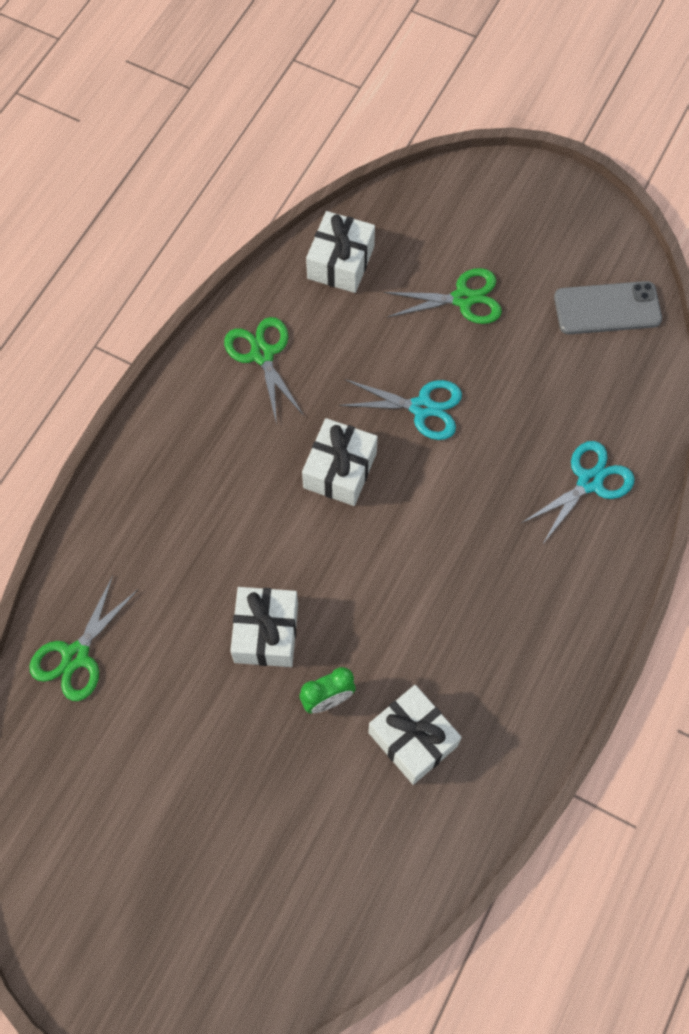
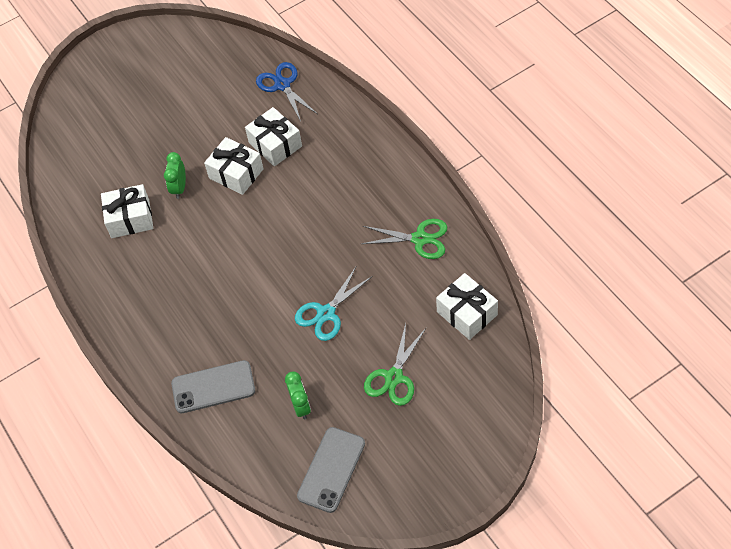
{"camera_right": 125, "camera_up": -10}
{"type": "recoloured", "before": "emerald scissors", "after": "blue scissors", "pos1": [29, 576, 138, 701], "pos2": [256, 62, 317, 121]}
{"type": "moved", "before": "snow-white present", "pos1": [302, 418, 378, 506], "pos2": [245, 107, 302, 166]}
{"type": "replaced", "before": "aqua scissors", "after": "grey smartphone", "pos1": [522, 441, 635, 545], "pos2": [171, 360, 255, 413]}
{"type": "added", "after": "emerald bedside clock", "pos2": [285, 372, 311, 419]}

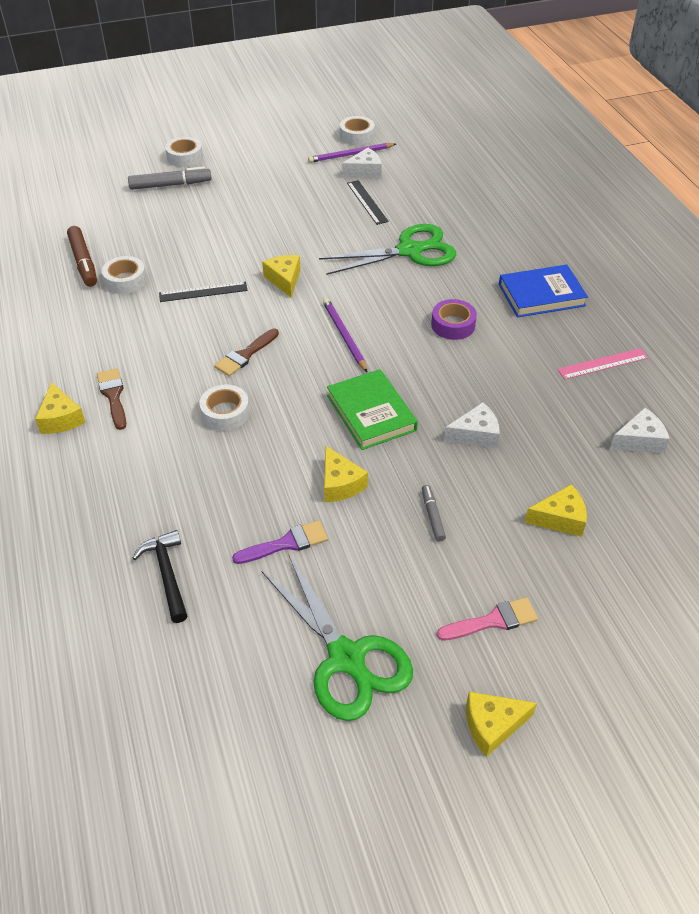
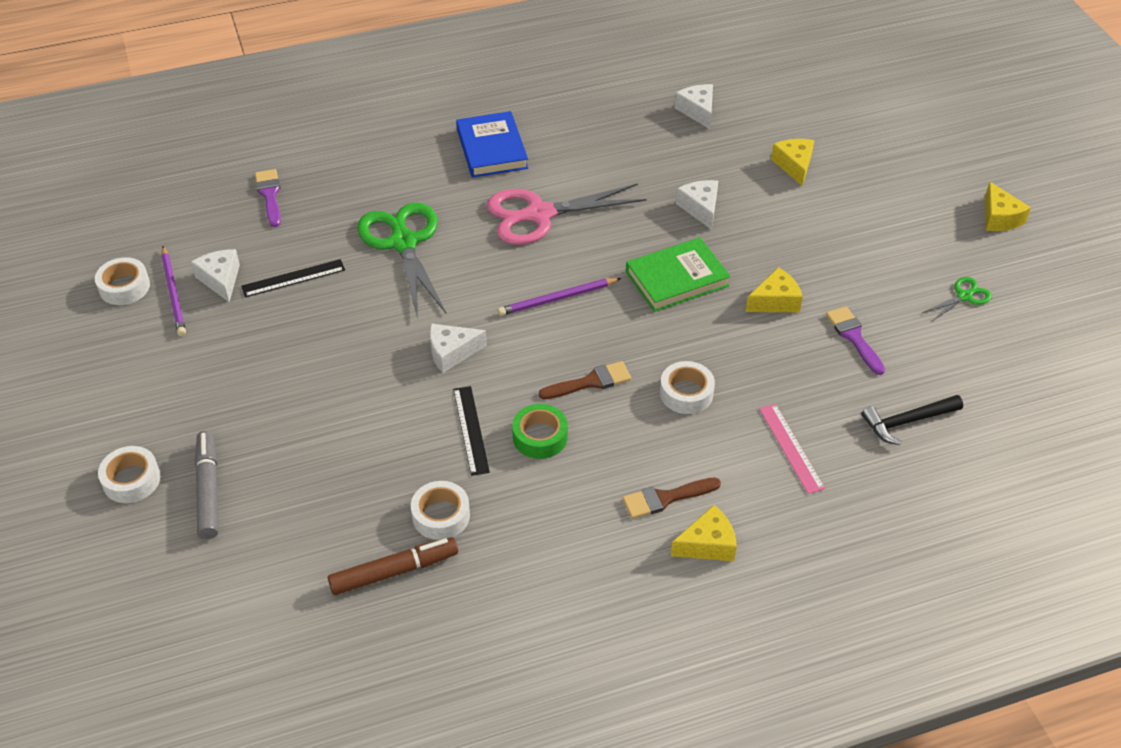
{"camera_right": -90, "camera_up": 0}
{"type": "turned", "before": "russet paintbrush", "pos1": [214, 328, 279, 376], "pos2": [539, 361, 631, 399], "turn": -60}
{"type": "resized", "before": "emerald scissors", "pos1": [261, 555, 413, 721], "pos2": [922, 277, 992, 322], "scale": 0.46}
{"type": "recoloured", "before": "yellow cheese wedge", "after": "snow-white cheese wedge", "pos1": [262, 255, 301, 297], "pos2": [430, 324, 487, 373]}
{"type": "removed", "before": "grey marker", "pos1": [422, 485, 446, 542]}
{"type": "replaced", "before": "violet sticky tape", "after": "pink scissors", "pos1": [431, 299, 477, 340], "pos2": [487, 184, 647, 245]}
{"type": "removed", "before": "pink paintbrush", "pos1": [437, 597, 538, 641]}
{"type": "moved", "before": "pink straightedge", "pos1": [557, 348, 648, 379], "pos2": [759, 404, 825, 494]}
{"type": "added", "after": "violet paintbrush", "pos2": [255, 169, 281, 227]}
{"type": "added", "after": "emerald sticky tape", "pos2": [512, 404, 568, 459]}

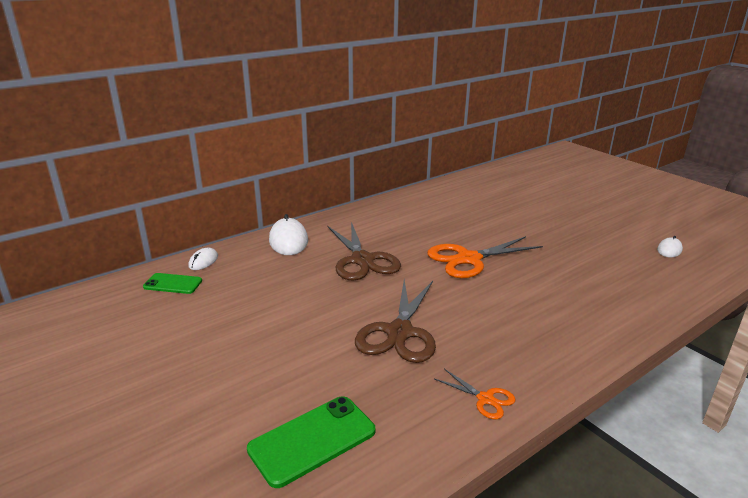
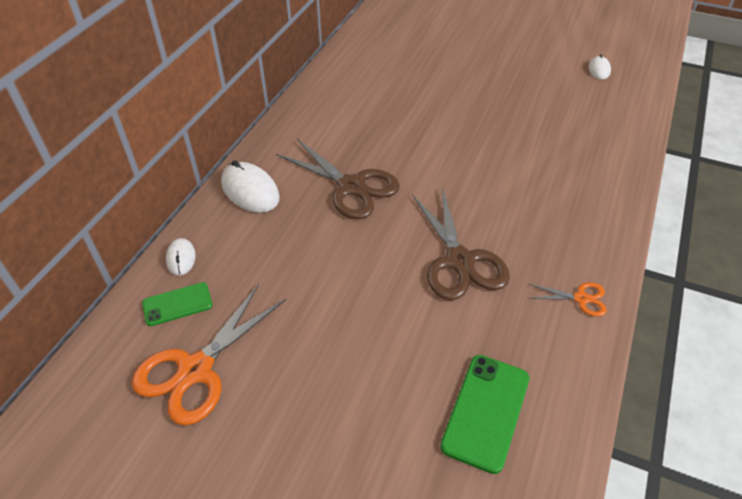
{"camera_right": -30, "camera_up": 20}
{"type": "moved", "before": "bright orange scissors", "pos1": [427, 236, 543, 278], "pos2": [132, 284, 286, 425]}

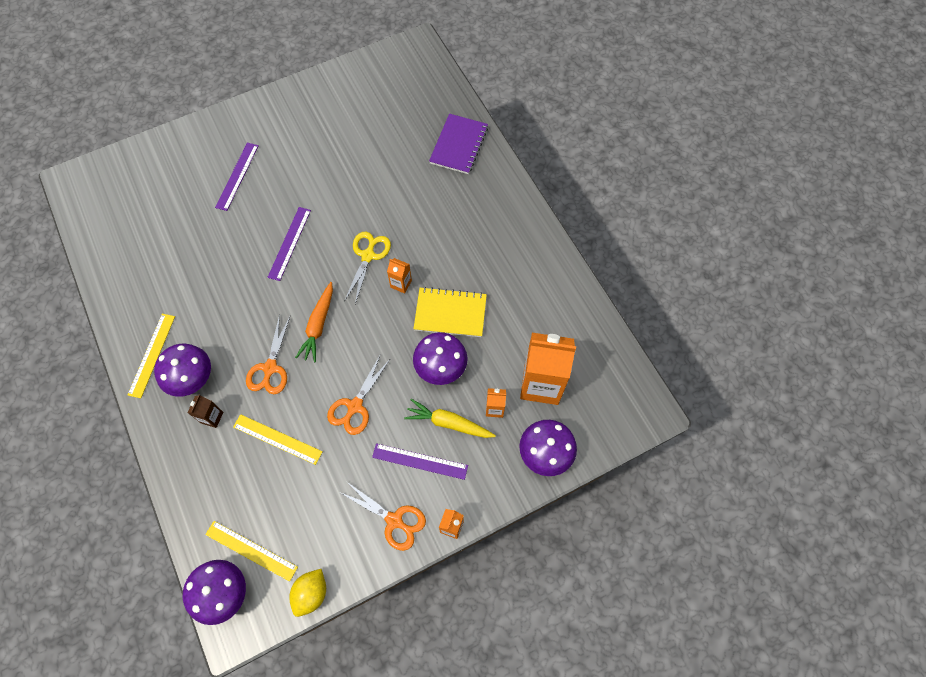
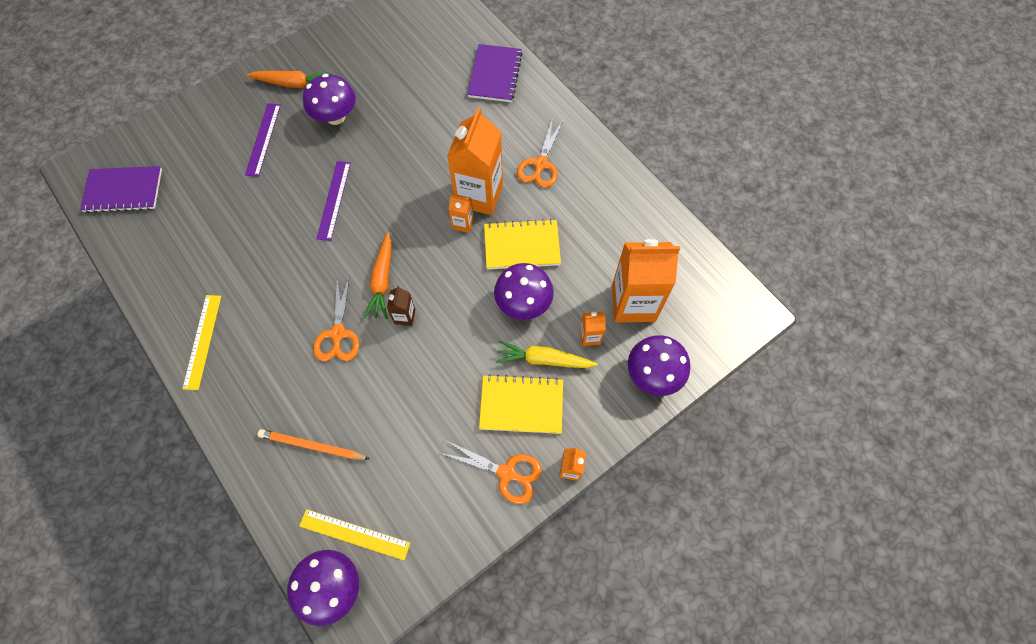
{"camera_right": -10, "camera_up": 0}
{"type": "moved", "before": "violet fungus", "pos1": [154, 344, 211, 397], "pos2": [303, 74, 356, 125]}
{"type": "moved", "before": "russet milk carton", "pos1": [187, 395, 223, 428], "pos2": [387, 286, 415, 326]}
{"type": "removed", "before": "yellow straightedge", "pos1": [233, 414, 323, 465]}
{"type": "removed", "before": "yellow toy lemon", "pos1": [289, 569, 326, 617]}
{"type": "moved", "before": "bright orange scissors", "pos1": [327, 356, 389, 435], "pos2": [517, 117, 563, 188]}
{"type": "removed", "before": "yellow scissors", "pos1": [345, 232, 391, 304]}
{"type": "replaced", "before": "violet straightedge", "after": "yellow notepad", "pos1": [372, 443, 468, 480], "pos2": [479, 374, 563, 434]}
{"type": "added", "after": "violet notepad", "pos2": [80, 166, 162, 213]}
{"type": "added", "after": "bright orange toy carrot", "pos2": [247, 71, 331, 88]}
{"type": "added", "after": "bright orange wooden pencil", "pos2": [258, 429, 370, 460]}
{"type": "added", "after": "bright orange milk carton", "pos2": [447, 107, 503, 215]}

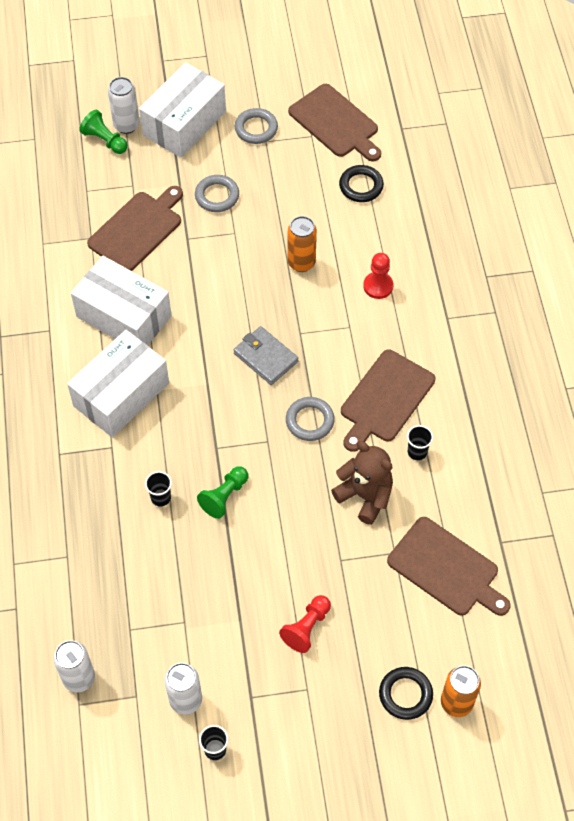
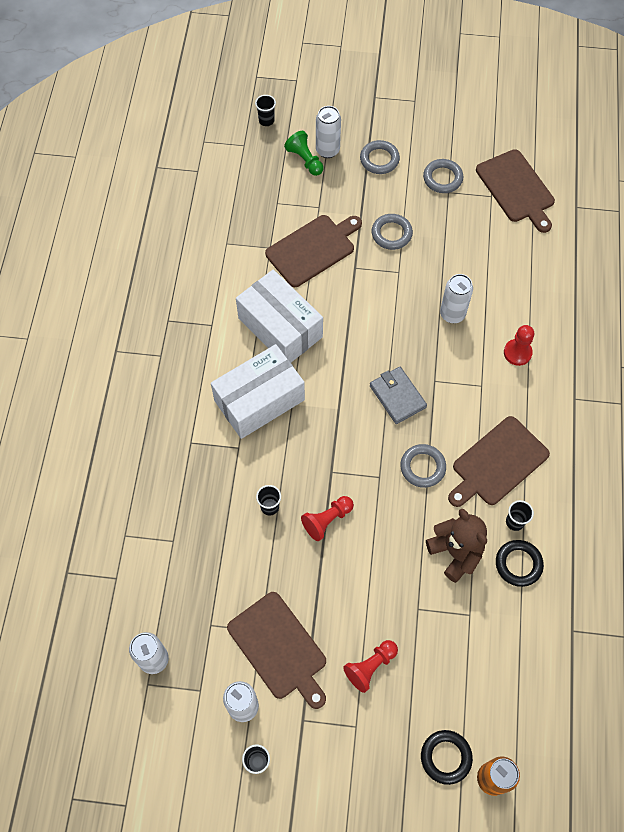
{"camera_right": 15, "camera_up": 5}
{"type": "replaced", "before": "snow-white parcel", "after": "grey hoop", "pos1": [139, 63, 226, 158], "pos2": [360, 140, 400, 174]}
{"type": "recoloured", "before": "emerald pawn", "after": "scarlet pawn", "pos1": [197, 466, 248, 519], "pos2": [301, 496, 354, 541]}
{"type": "recoloured", "before": "bright orange tin", "after": "snow-white tin", "pos1": [288, 216, 317, 272], "pos2": [440, 274, 473, 323]}
{"type": "moved", "before": "black hoop", "pos1": [339, 165, 384, 202], "pos2": [496, 540, 544, 587]}
{"type": "moved", "before": "russet chopping board", "pos1": [387, 517, 510, 616], "pos2": [227, 592, 326, 709]}
{"type": "added", "after": "black cup", "pos2": [255, 95, 276, 126]}

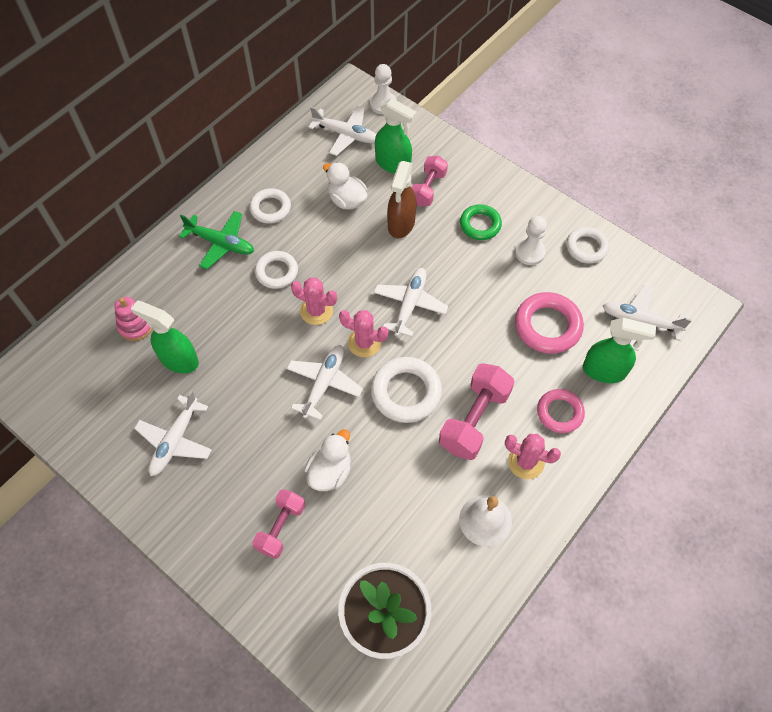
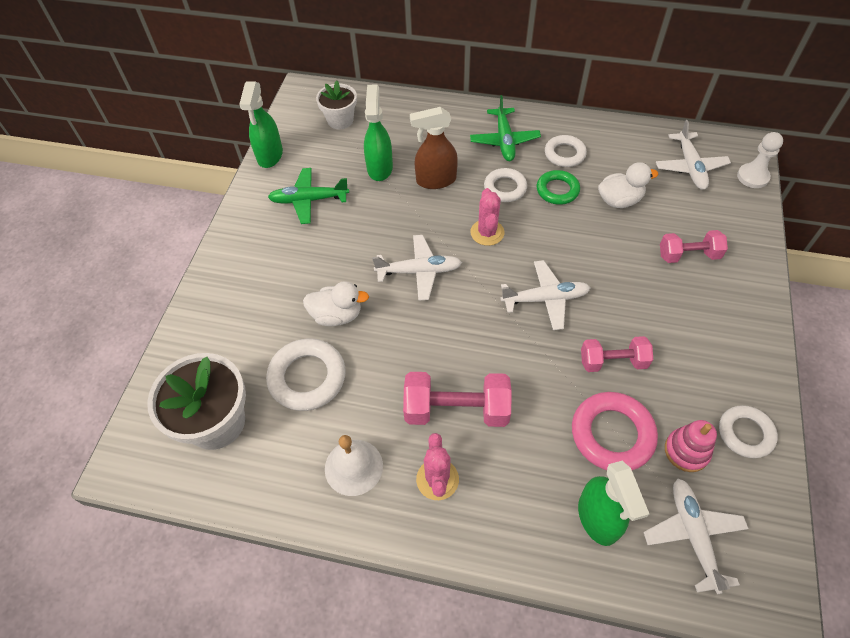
{"camera_right": 65, "camera_up": -5}
{"type": "moved", "before": "pink stacking toy", "pos1": [115, 297, 153, 341], "pos2": [665, 420, 717, 472]}
{"type": "recoloured", "before": "snow-white plane", "after": "emerald plane", "pos1": [134, 390, 212, 476], "pos2": [268, 168, 349, 224]}
{"type": "moved", "before": "pink free weight", "pos1": [252, 489, 305, 559], "pos2": [581, 336, 653, 372]}
{"type": "turned", "before": "snow-white toy duck", "pos1": [323, 162, 368, 210], "pos2": [598, 162, 658, 208], "turn": 60}
{"type": "removed", "before": "pink prickly plant", "pos1": [339, 310, 389, 357]}
{"type": "moved", "before": "snow-white hoop", "pos1": [371, 357, 442, 423], "pos2": [266, 339, 346, 411]}
{"type": "moved", "before": "emerald spray bottle", "pos1": [375, 98, 417, 174], "pos2": [239, 81, 283, 168]}
{"type": "moved", "before": "russet spray bottle", "pos1": [387, 161, 417, 238], "pos2": [410, 107, 458, 189]}
{"type": "moved", "before": "emerald hoop", "pos1": [460, 204, 502, 240], "pos2": [536, 170, 580, 205]}
{"type": "removed", "before": "snow-white pawn", "pos1": [515, 216, 547, 265]}
{"type": "removed", "before": "pink hoop", "pos1": [537, 389, 585, 433]}
{"type": "added", "after": "snow-white potted plant", "pos2": [316, 80, 357, 129]}

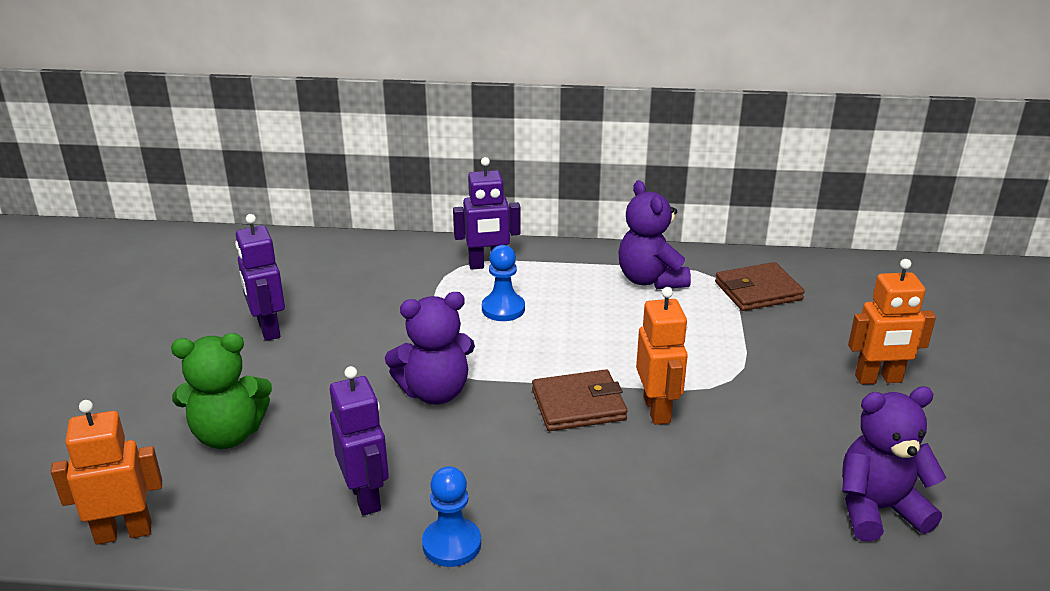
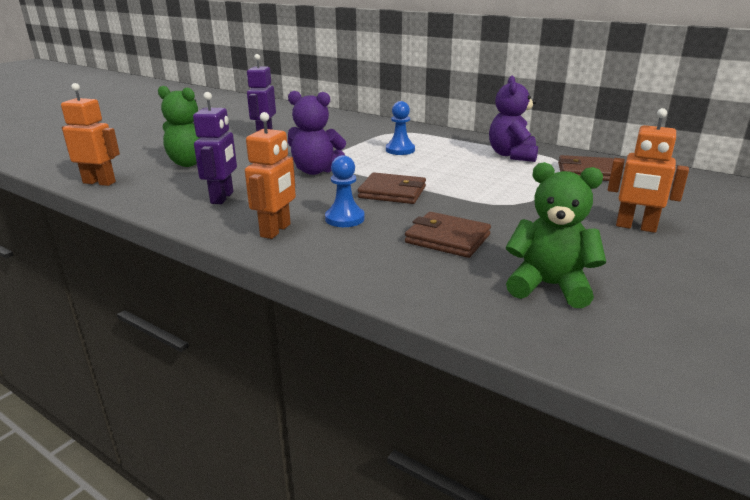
{"camera_right": 30, "camera_up": -5}
{"type": "moved", "before": "blue pawn", "pos1": [422, 466, 481, 567], "pos2": [325, 155, 365, 227]}
{"type": "removed", "before": "violet robot figure", "pos1": [453, 157, 521, 270]}
{"type": "moved", "before": "bright orange robot figure", "pos1": [636, 287, 688, 425], "pos2": [245, 112, 296, 239]}
{"type": "recoloured", "before": "violet teddy", "after": "emerald teddy", "pos1": [842, 387, 946, 542], "pos2": [506, 162, 606, 308]}
{"type": "added", "after": "russet billfold", "pos2": [405, 212, 491, 258]}

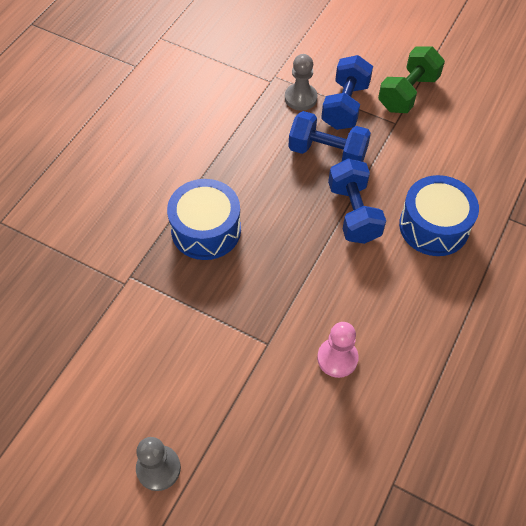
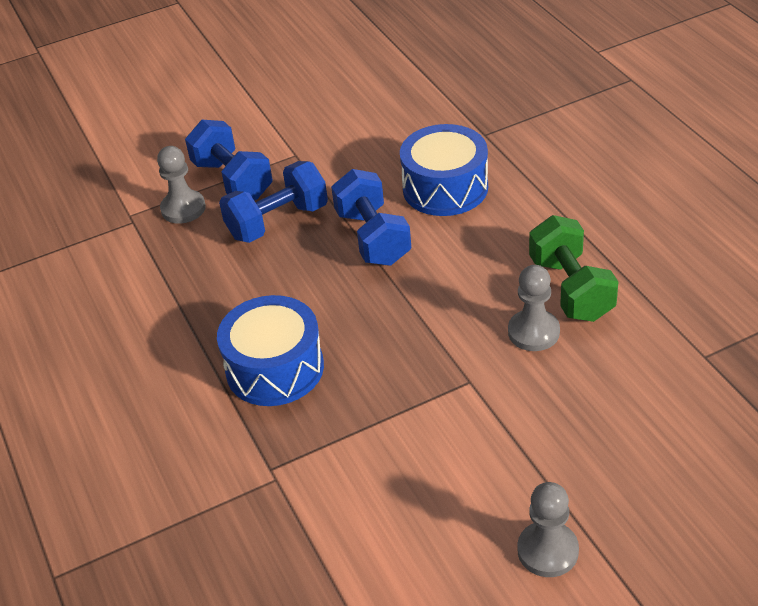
{"camera_right": -50, "camera_up": -15}
{"type": "recoloured", "before": "pink pawn", "after": "grey pawn", "pos1": [317, 322, 359, 378], "pos2": [508, 265, 560, 351]}
{"type": "turned", "before": "blue free weight", "pos1": [328, 158, 386, 244], "pos2": [331, 169, 411, 266], "turn": 45}
{"type": "moved", "before": "emerald free weight", "pos1": [378, 46, 445, 113], "pos2": [529, 215, 618, 322]}

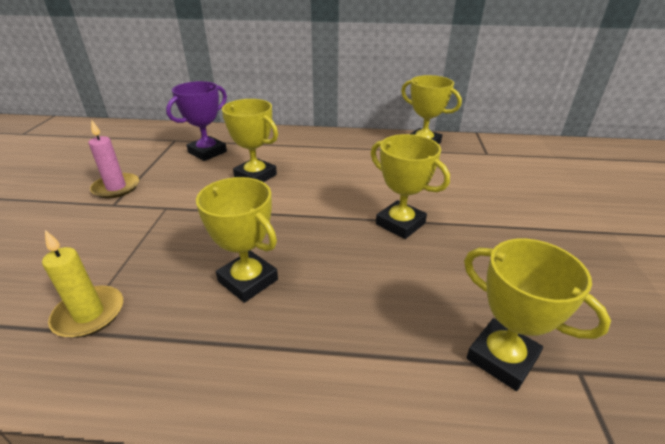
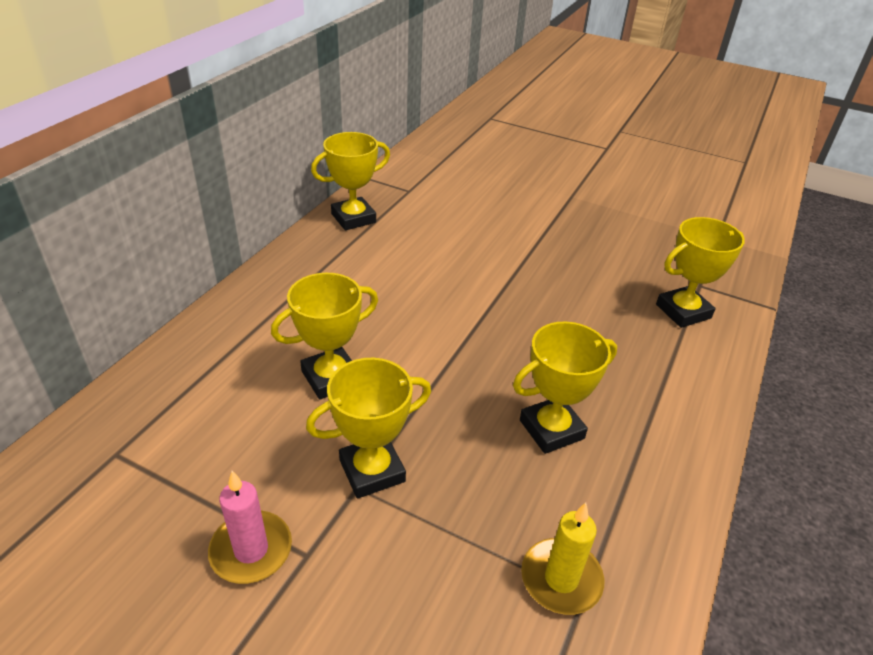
{"camera_right": -70, "camera_up": 5}
{"type": "removed", "before": "violet trophy", "pos1": [166, 81, 227, 161]}
{"type": "moved", "before": "yellow trophy", "pos1": [371, 134, 450, 239], "pos2": [306, 358, 431, 499]}

